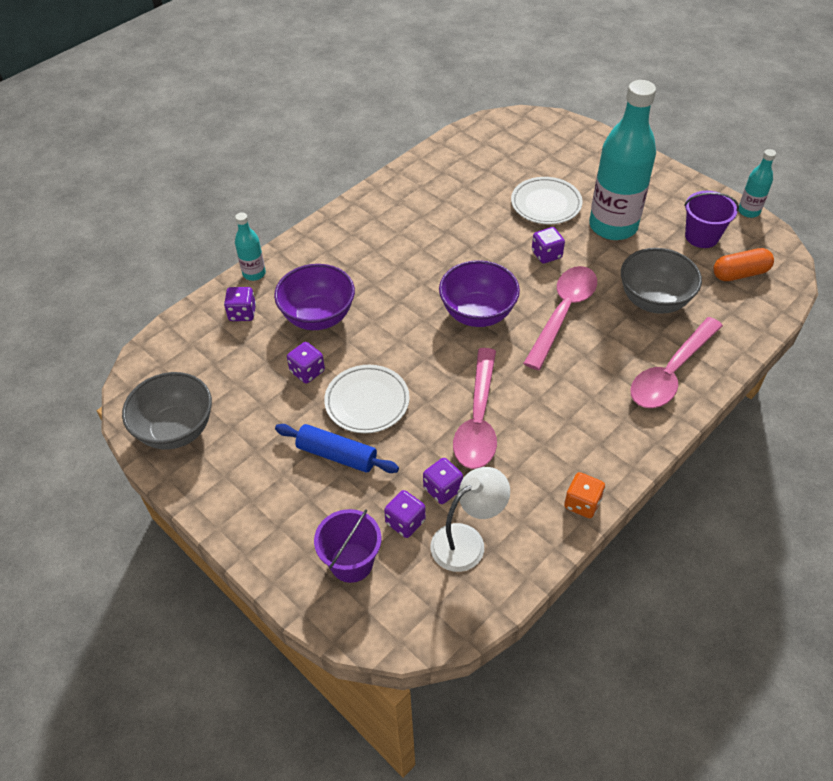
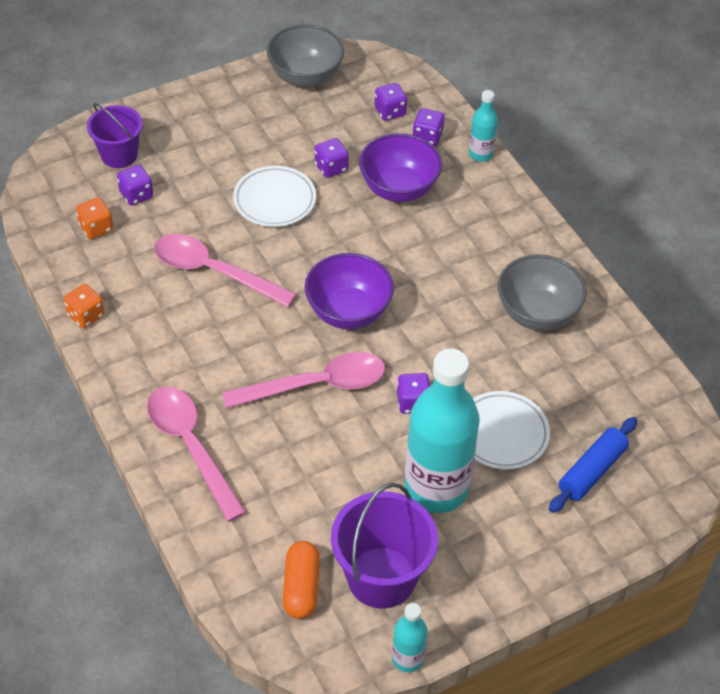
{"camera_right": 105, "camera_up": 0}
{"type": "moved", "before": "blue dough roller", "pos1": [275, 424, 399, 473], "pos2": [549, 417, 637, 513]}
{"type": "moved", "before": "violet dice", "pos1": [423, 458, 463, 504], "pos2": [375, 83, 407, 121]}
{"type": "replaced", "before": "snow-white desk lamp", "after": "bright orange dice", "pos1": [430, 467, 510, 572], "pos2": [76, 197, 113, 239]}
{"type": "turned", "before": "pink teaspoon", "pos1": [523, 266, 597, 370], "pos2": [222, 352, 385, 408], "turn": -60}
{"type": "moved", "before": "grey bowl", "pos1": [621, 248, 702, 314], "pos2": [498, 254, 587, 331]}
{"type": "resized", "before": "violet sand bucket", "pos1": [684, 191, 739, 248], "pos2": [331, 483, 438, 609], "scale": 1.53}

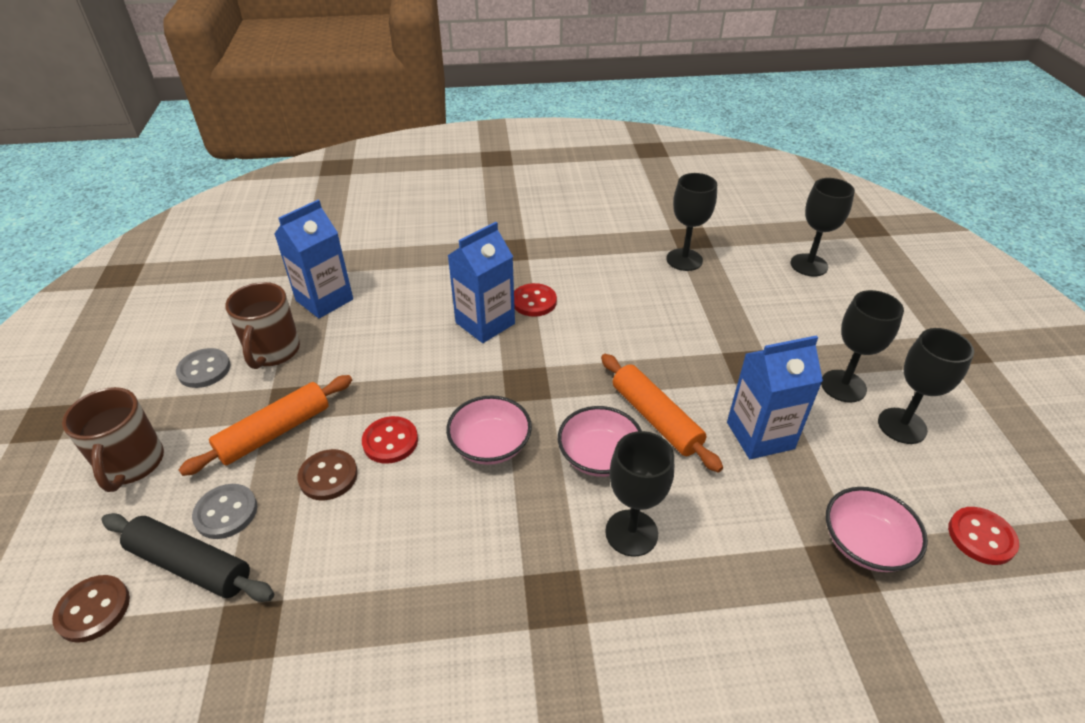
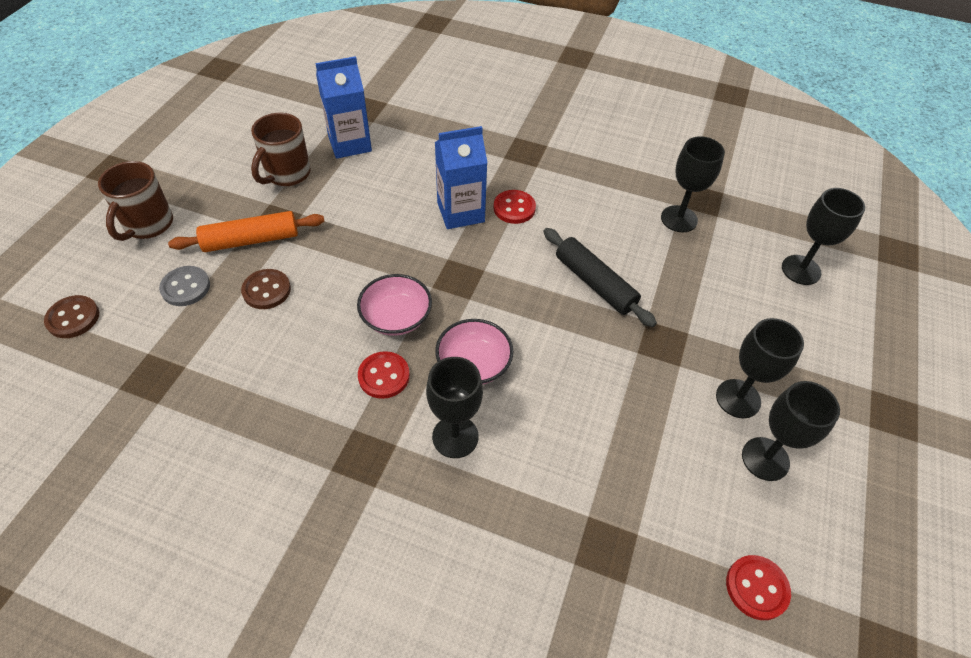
{"camera_right": 25, "camera_up": 10}
{"type": "moved", "before": "black dough roller", "pos1": [101, 513, 274, 602], "pos2": [543, 228, 657, 327]}
{"type": "removed", "before": "grey shirt button", "pos1": [176, 348, 230, 388]}
{"type": "moved", "before": "scarlet shirt button", "pos1": [362, 416, 418, 464], "pos2": [358, 351, 410, 399]}
{"type": "removed", "before": "bright orange dough roller", "pos1": [601, 354, 723, 472]}
{"type": "removed", "before": "blue milk carton", "pos1": [727, 335, 823, 459]}
{"type": "removed", "before": "pink bowl", "pos1": [826, 487, 928, 572]}

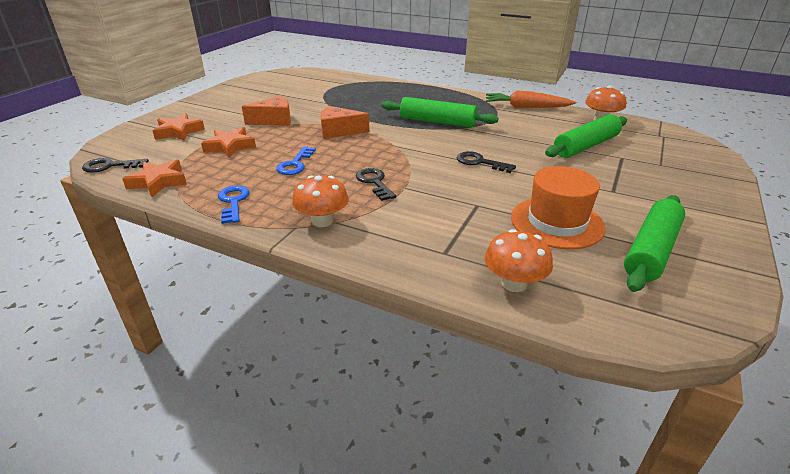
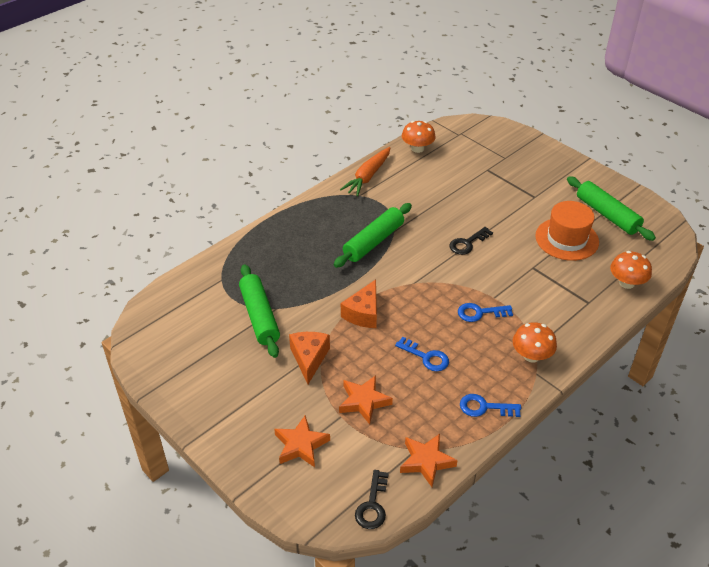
{"camera_right": -70, "camera_up": 10}
{"type": "recoloured", "before": "black key", "after": "blue key", "pos1": [356, 168, 396, 201], "pos2": [458, 303, 513, 322]}
{"type": "moved", "before": "emerald dough roller", "pos1": [545, 115, 627, 158], "pos2": [239, 264, 280, 358]}

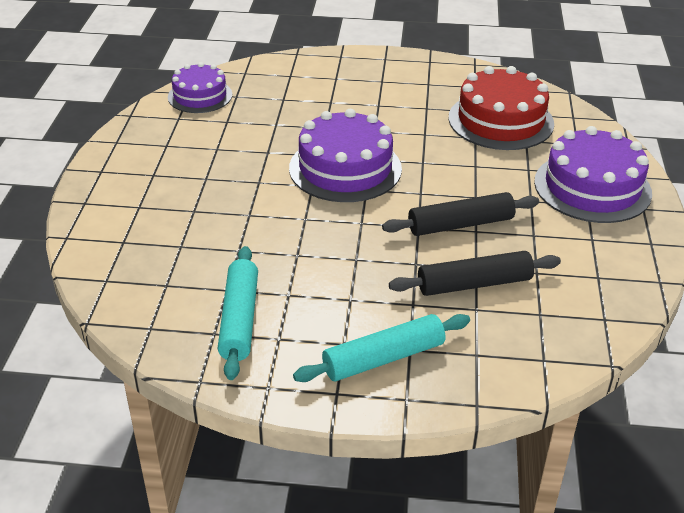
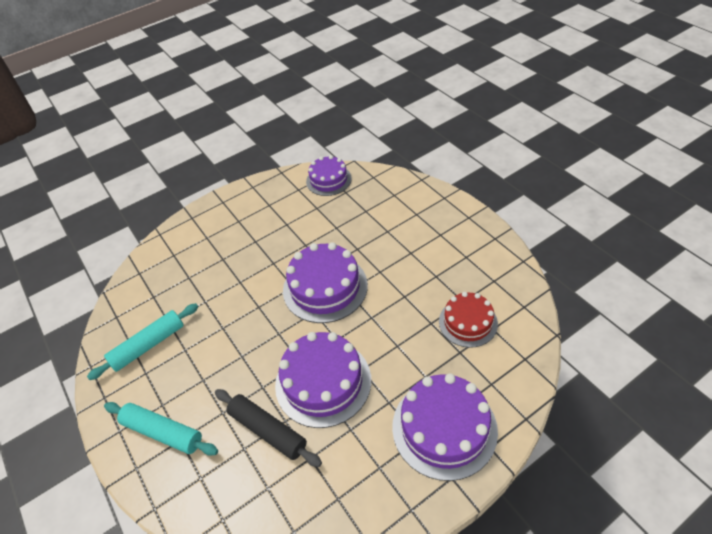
{"camera_right": 55, "camera_up": 10}
{"type": "replaced", "before": "black dough roller", "after": "violet layer cake", "pos1": [382, 192, 539, 236], "pos2": [275, 332, 371, 428]}
{"type": "resized", "before": "scarlet layer cake", "pos1": [448, 66, 554, 150], "pos2": [439, 292, 498, 348], "scale": 0.63}

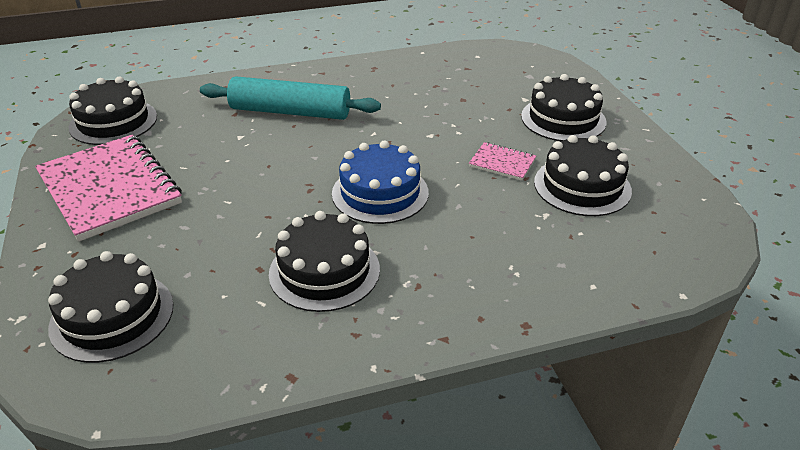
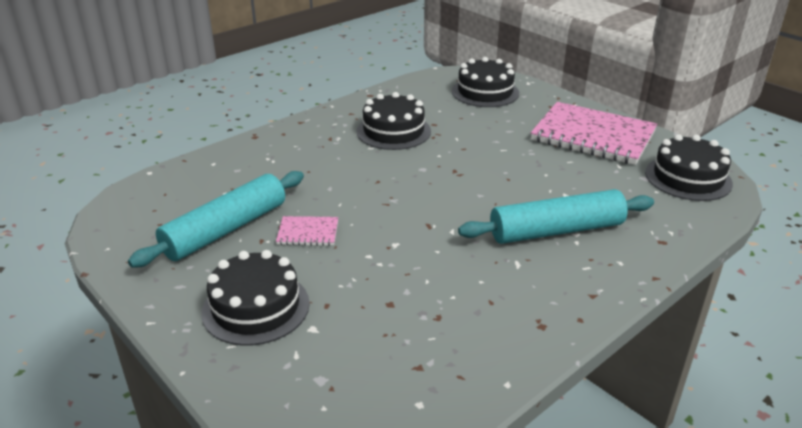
{"camera_right": 155, "camera_up": -5}
{"type": "removed", "before": "blue layer cake", "pos1": [332, 141, 429, 224]}
{"type": "replaced", "before": "black layer cake", "after": "aqua dough roller", "pos1": [534, 135, 632, 216], "pos2": [128, 171, 304, 268]}

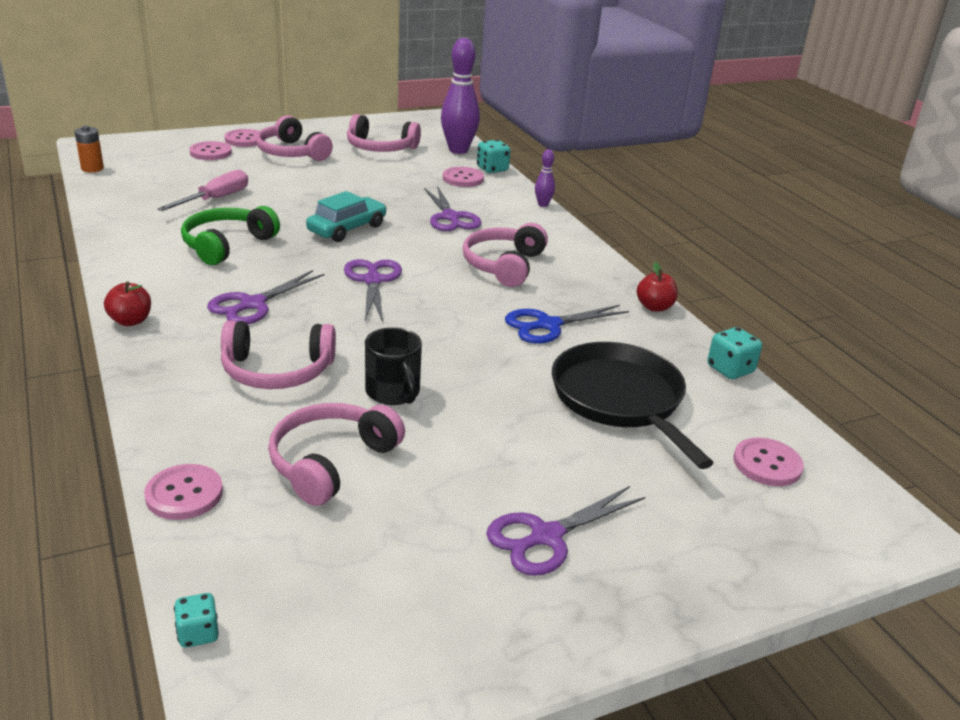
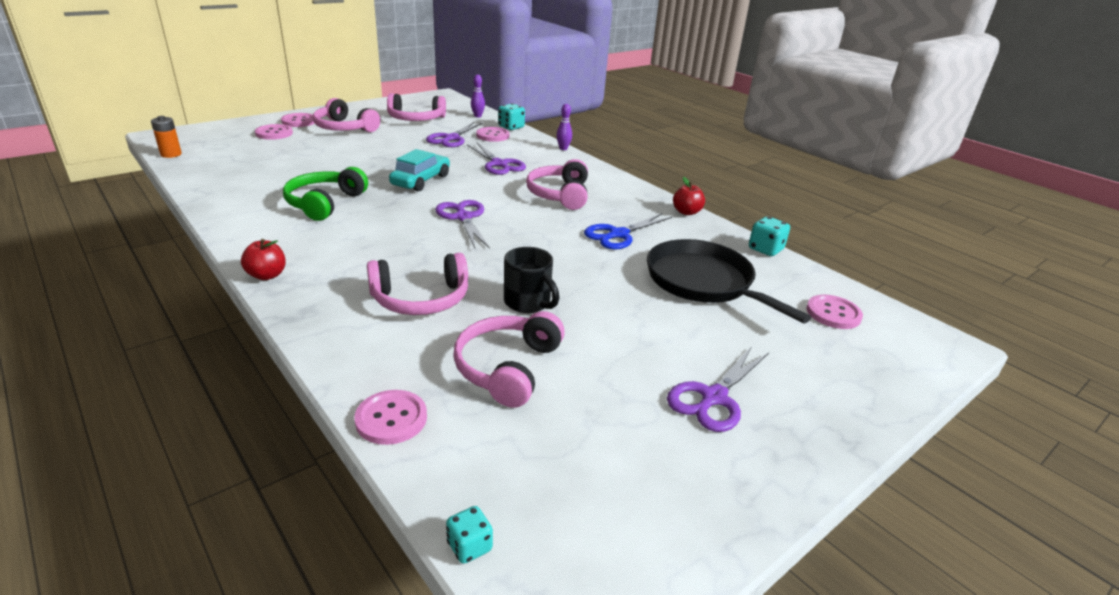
{"camera_right": -15, "camera_up": 0}
{"type": "removed", "before": "pink hand screwdriver", "pos1": [157, 170, 248, 211]}
{"type": "moved", "before": "violet scissors", "pos1": [207, 270, 324, 324], "pos2": [426, 122, 483, 147]}
{"type": "resized", "before": "violet tenpin", "pos1": [441, 38, 480, 154], "pos2": [471, 75, 485, 117], "scale": 0.47}

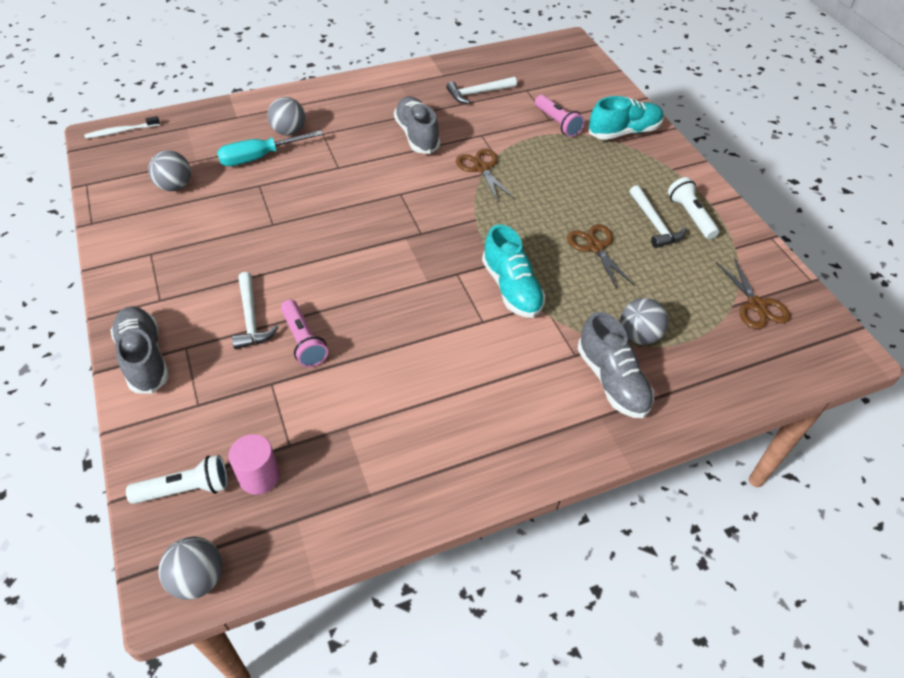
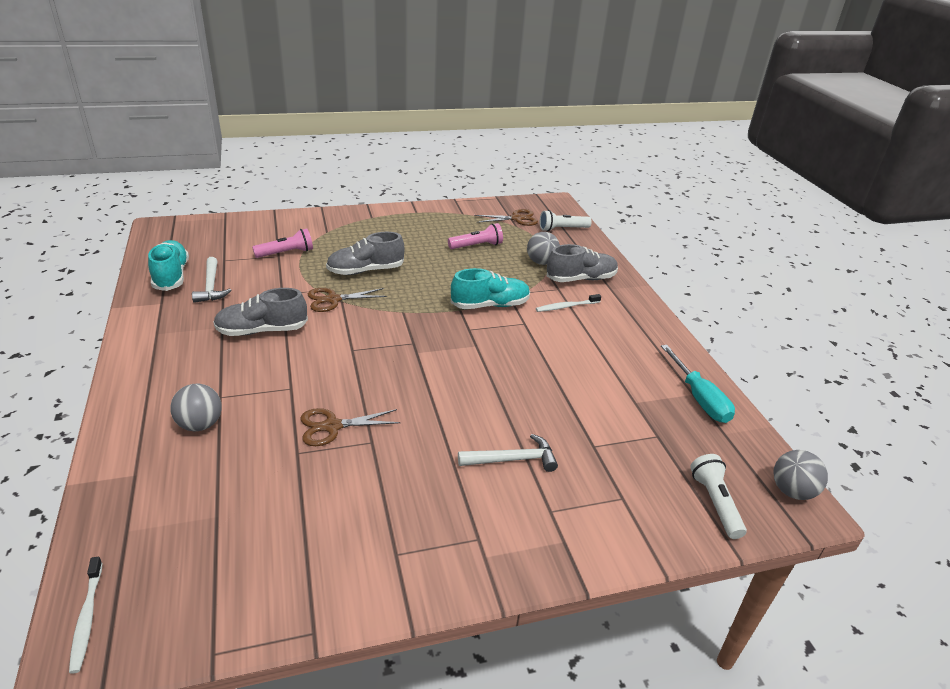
{"camera_right": -85, "camera_up": -15}
{"type": "moved", "before": "grey lace-up shoe", "pos1": [111, 307, 169, 394], "pos2": [326, 232, 404, 275]}
{"type": "removed", "before": "grey ball", "pos1": [148, 150, 191, 191]}
{"type": "moved", "before": "aqua hand screwdriver", "pos1": [217, 130, 323, 166], "pos2": [661, 345, 735, 423]}
{"type": "removed", "before": "pink cylinder shape", "pos1": [229, 434, 280, 495]}
{"type": "moved", "before": "pink torch", "pos1": [281, 299, 328, 367], "pos2": [448, 223, 503, 249]}
{"type": "moved", "before": "russet scissors", "pos1": [567, 224, 635, 289], "pos2": [300, 408, 401, 446]}
{"type": "moved", "before": "aqua lace-up shoe", "pos1": [589, 96, 664, 140], "pos2": [148, 240, 189, 291]}
{"type": "removed", "before": "snow-white claw hammer", "pos1": [629, 185, 686, 248]}
{"type": "moved", "before": "snow-white torch", "pos1": [668, 177, 719, 239], "pos2": [540, 210, 592, 231]}
{"type": "added", "after": "snow-white toothbrush", "pos2": [536, 294, 601, 312]}

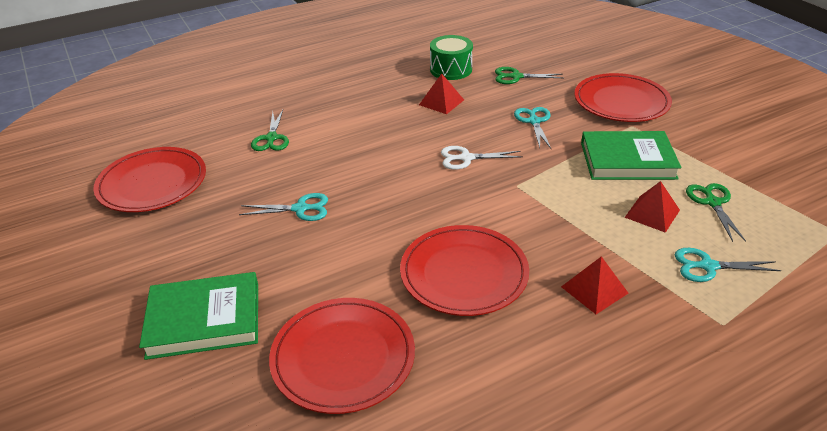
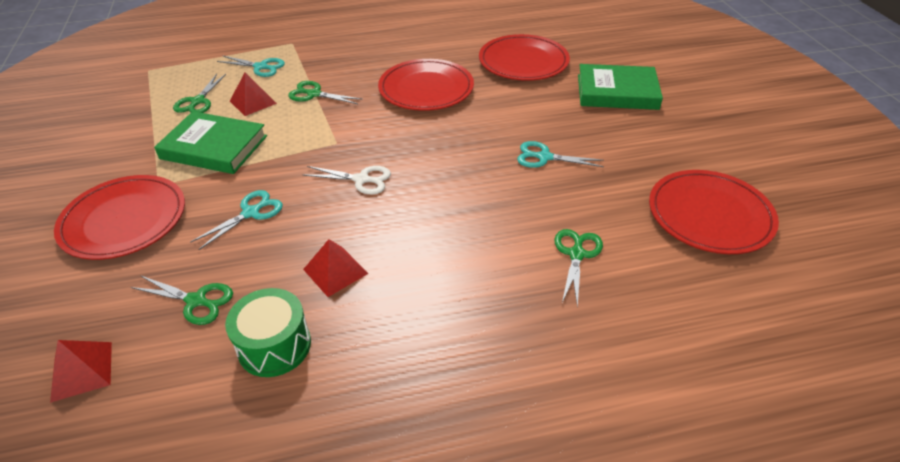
{"camera_right": -165, "camera_up": 5}
{"type": "turned", "before": "aqua scissors", "pos1": [514, 107, 551, 148], "pos2": [190, 190, 283, 250], "turn": -150}
{"type": "moved", "before": "scarlet pyramid shape", "pos1": [561, 256, 628, 314], "pos2": [50, 340, 112, 403]}
{"type": "added", "after": "emerald scissors", "pos2": [288, 81, 363, 104]}

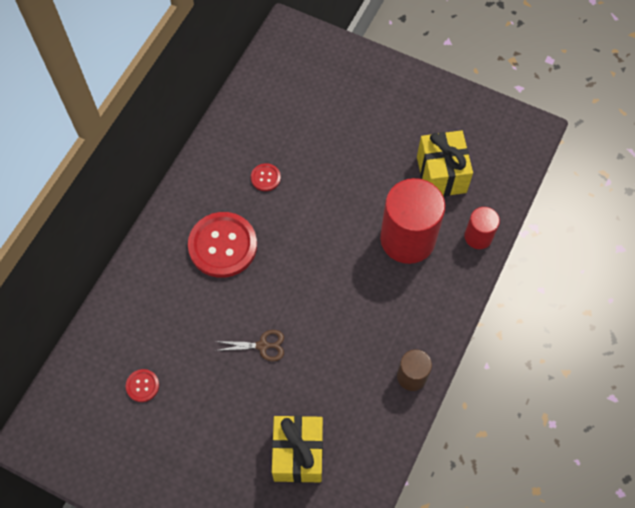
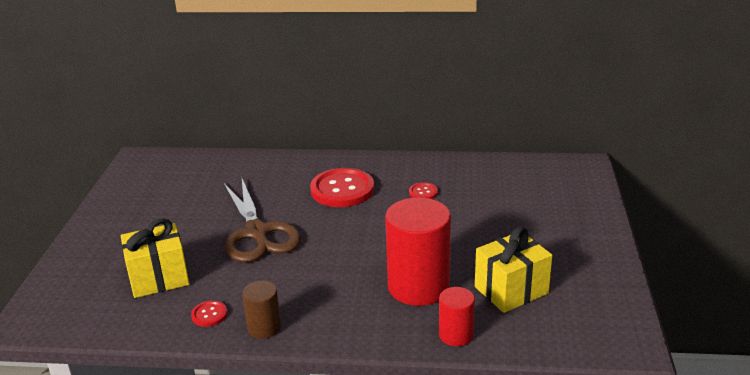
{"camera_right": 70, "camera_up": -35}
{"type": "moved", "before": "scarlet shirt button", "pos1": [126, 369, 159, 402], "pos2": [191, 300, 228, 327]}
{"type": "resized", "before": "russet scissors", "pos1": [215, 330, 284, 361], "pos2": [223, 179, 301, 262], "scale": 2.34}

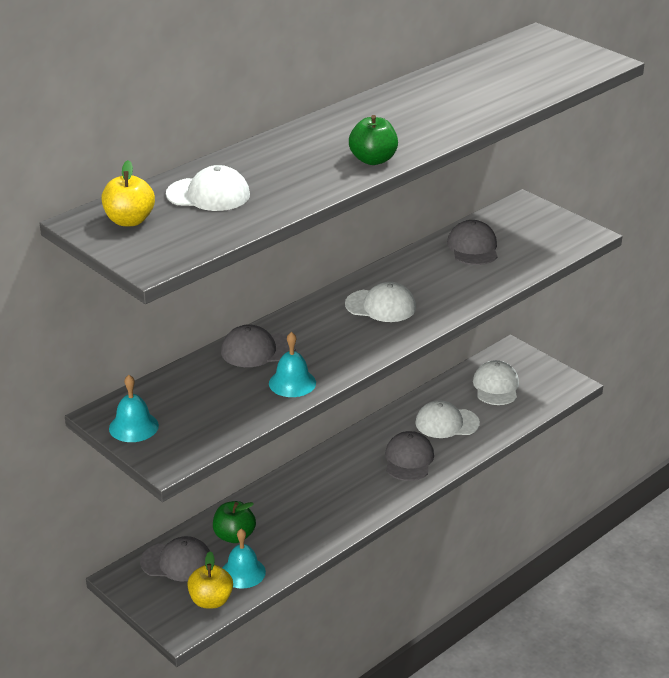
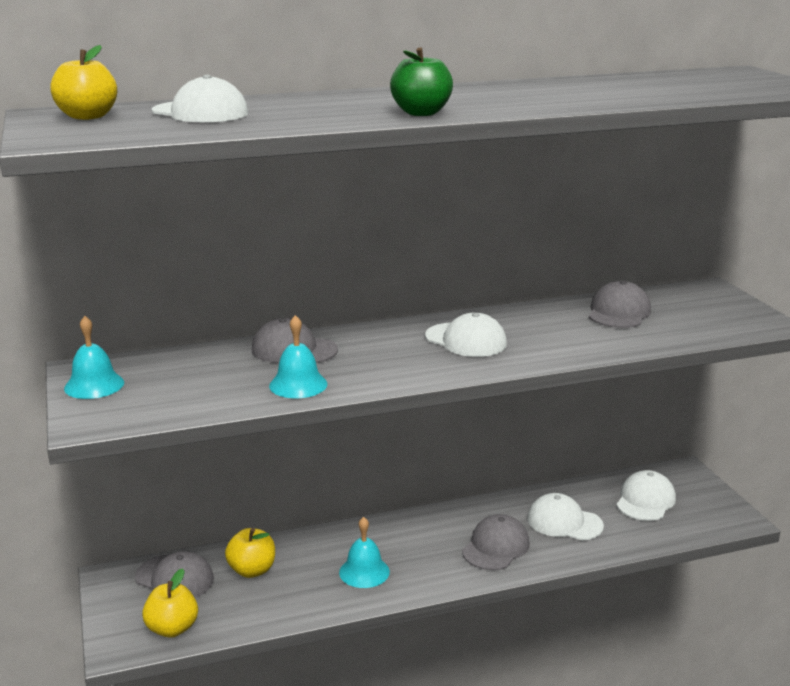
{"camera_right": 25, "camera_up": -10}
{"type": "recoloured", "before": "emerald toy apple", "after": "yellow toy apple", "pos1": [213, 501, 256, 543], "pos2": [225, 528, 275, 578]}
{"type": "moved", "before": "aqua hand bell", "pos1": [223, 529, 266, 589], "pos2": [339, 517, 390, 588]}

